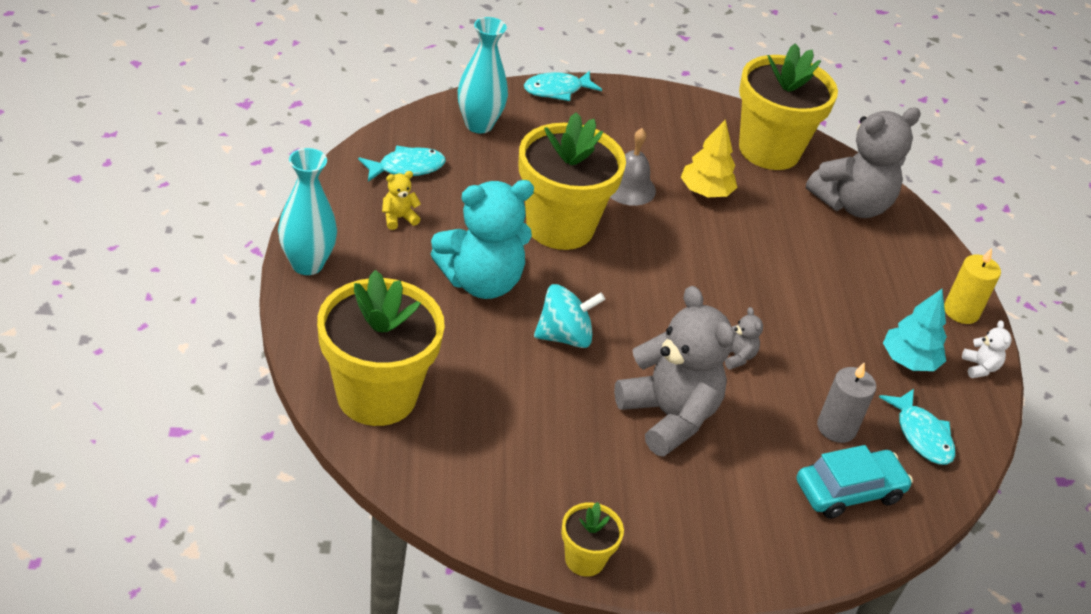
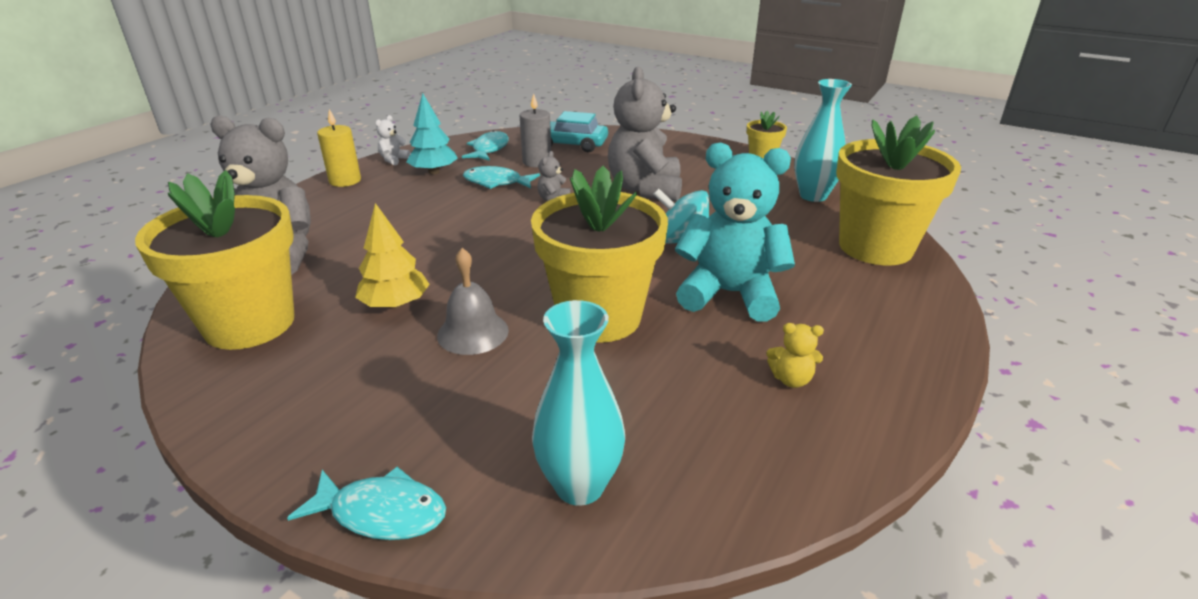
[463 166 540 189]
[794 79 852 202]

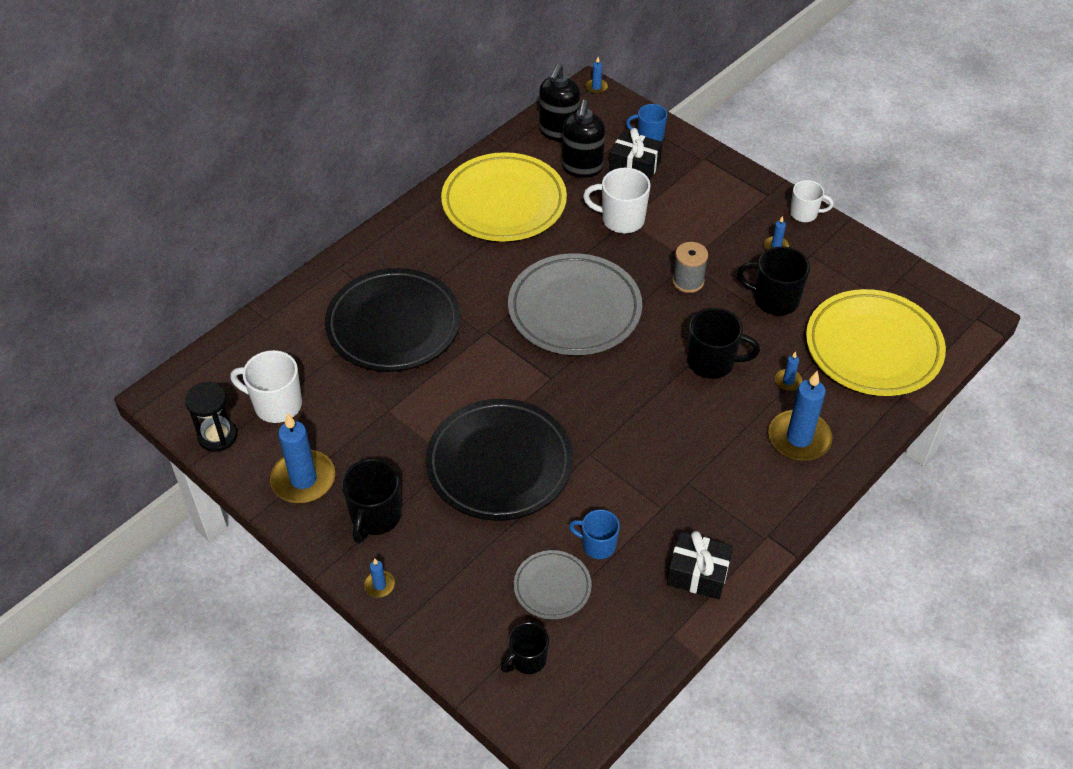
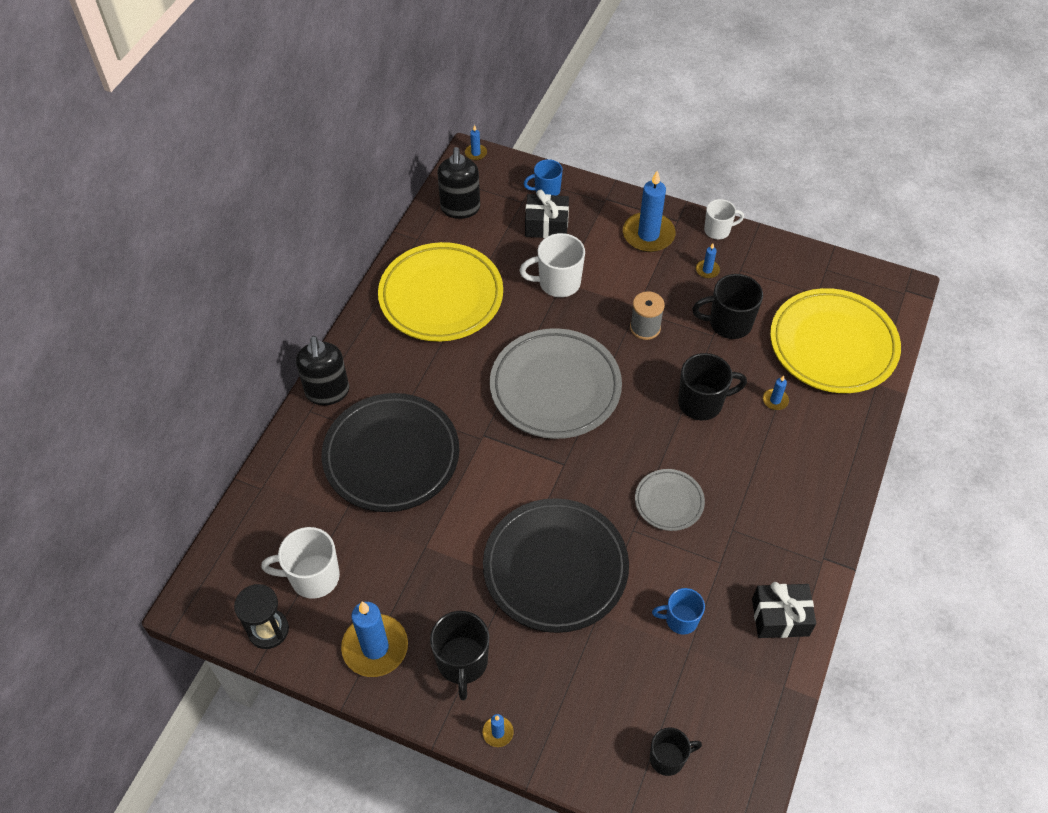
[296 336 349 405]
[623 171 675 252]
[635 469 705 531]
[650 727 702 776]

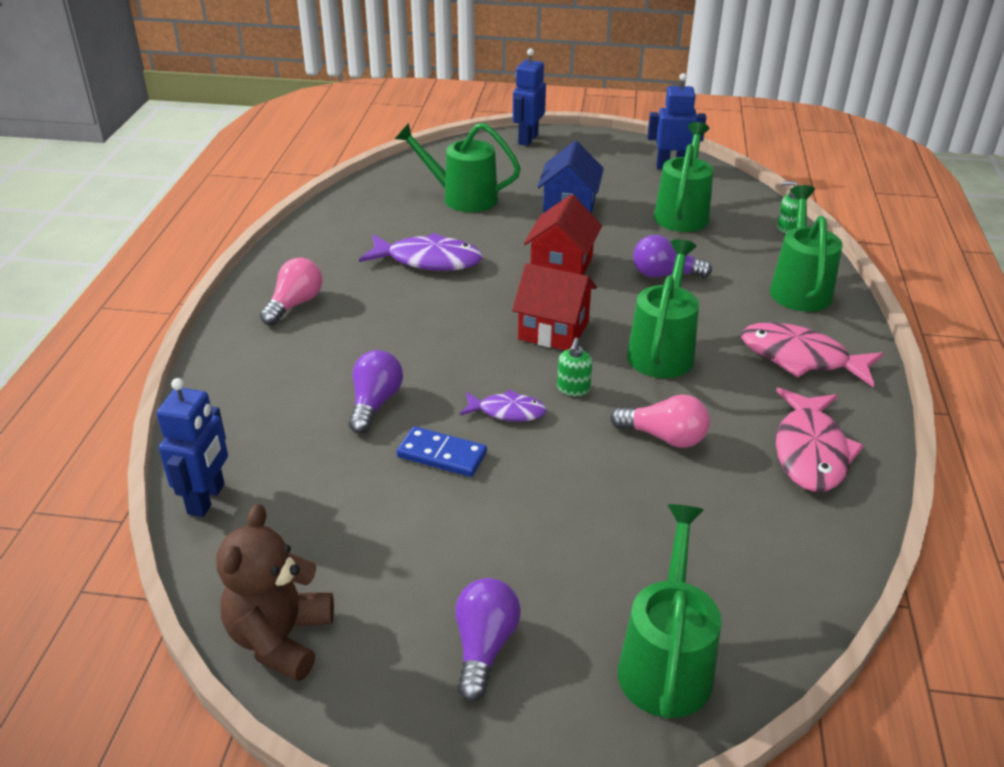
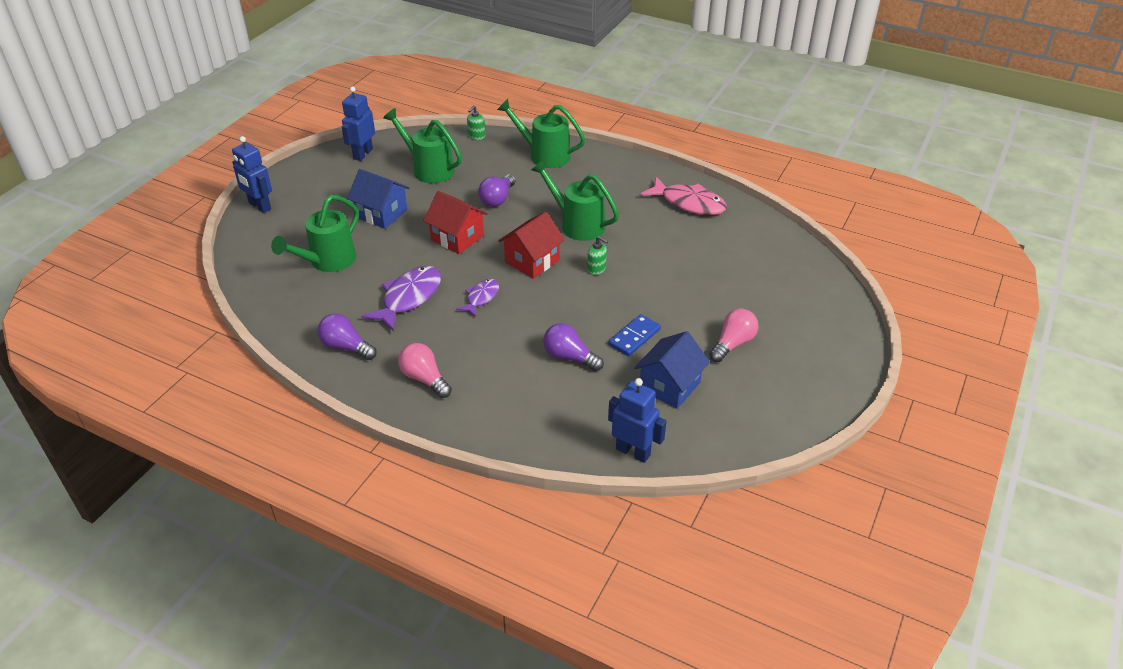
[741 322 884 387] (first image)
[456 279 499 317]
[709 309 758 362]
[216 504 334 682] (first image)
[618 504 721 719] (first image)
[317 314 377 360]
[634 331 710 409]

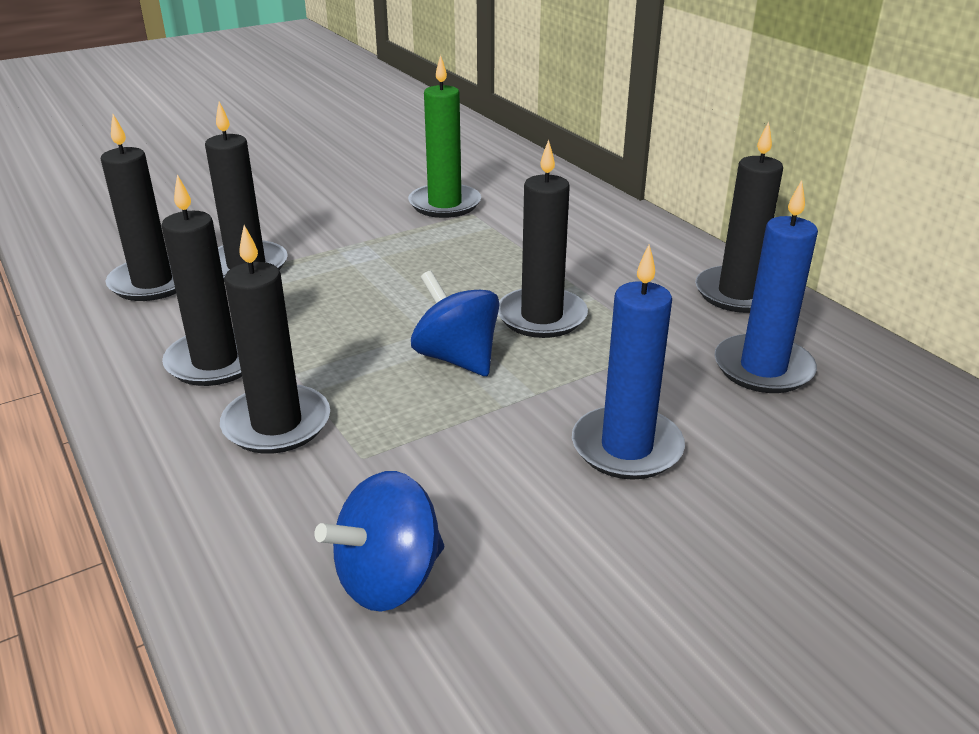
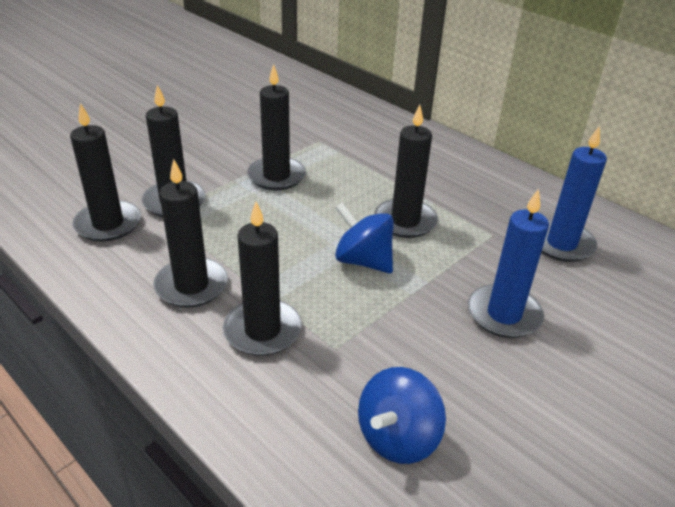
[408 55 481 218] (first image)
[247 64 306 190]

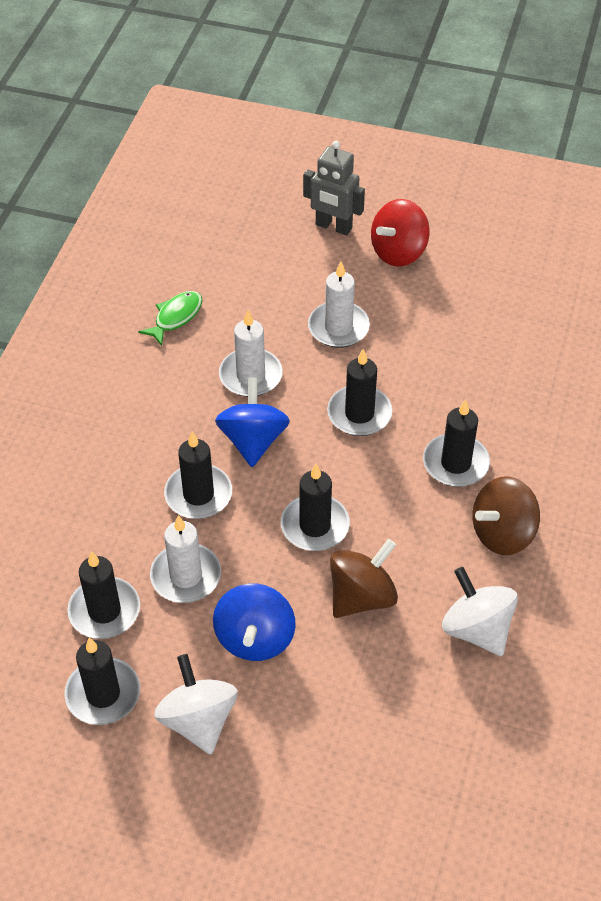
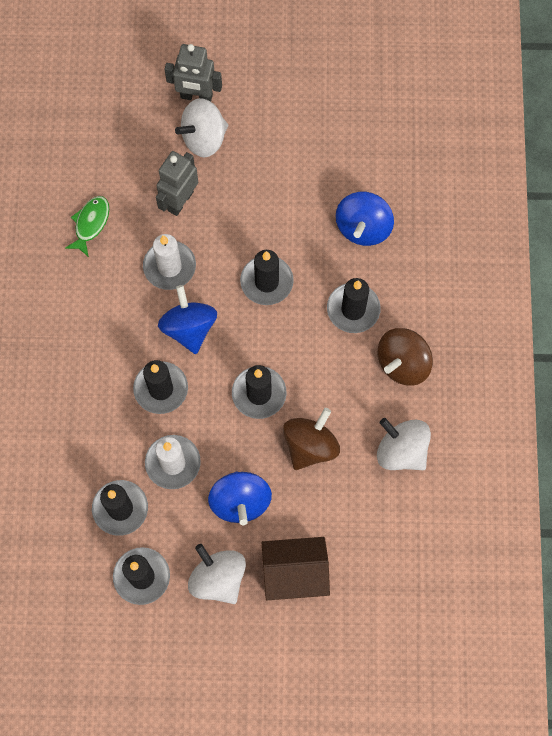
[371 199 430 267] (first image)
[308 261 370 348] (first image)
[175 98 228 157]
[156 151 198 216]
[336 192 394 246]
[262 537 330 600]

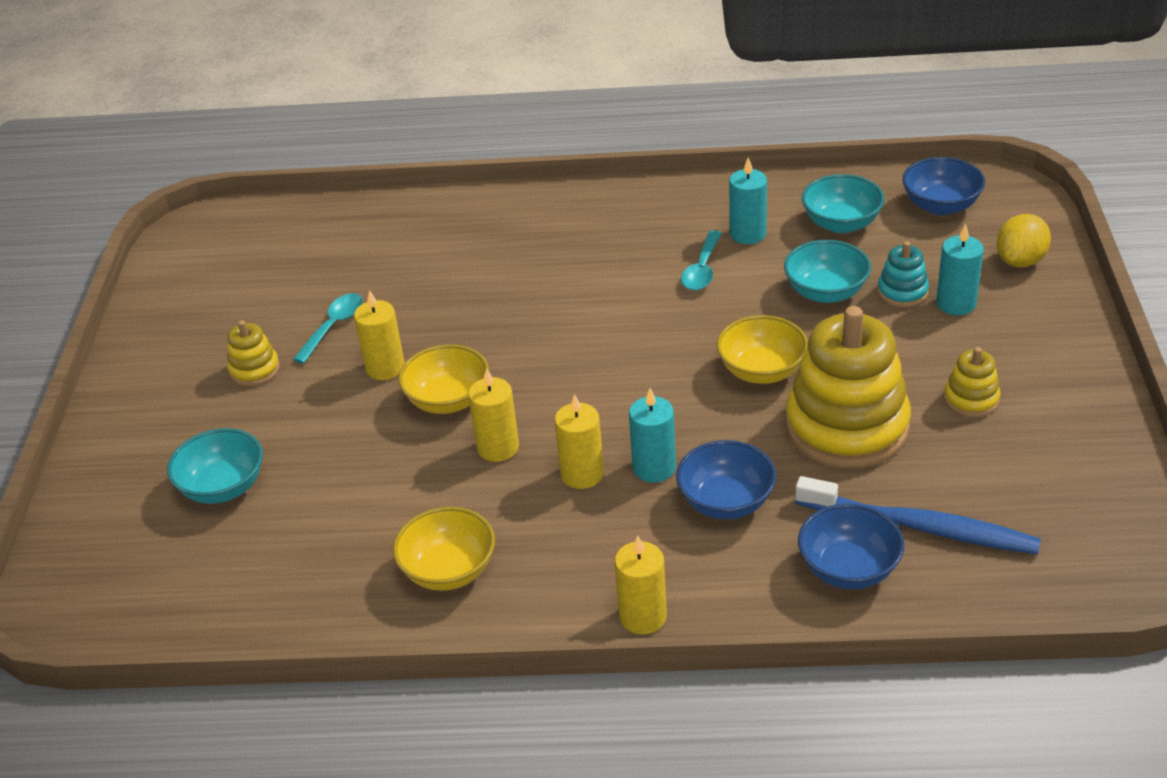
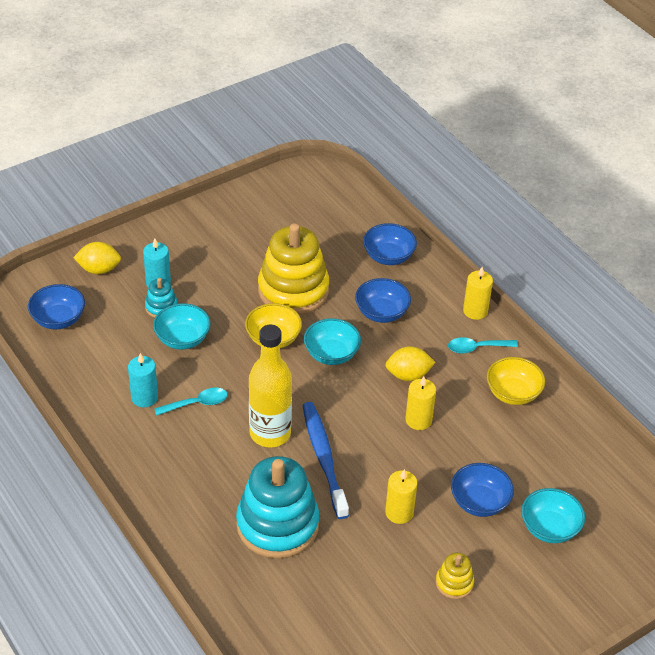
[304 318 361 365]
[448 337 518 354]
[398 344 489 414] (first image)
[944 347 1001 418] (first image)
[629 388 676 483] (first image)
[385 346 435 381]
[303 402 349 519]
[249 325 292 447]
[236 456 319 559]
[451 463 514 517]

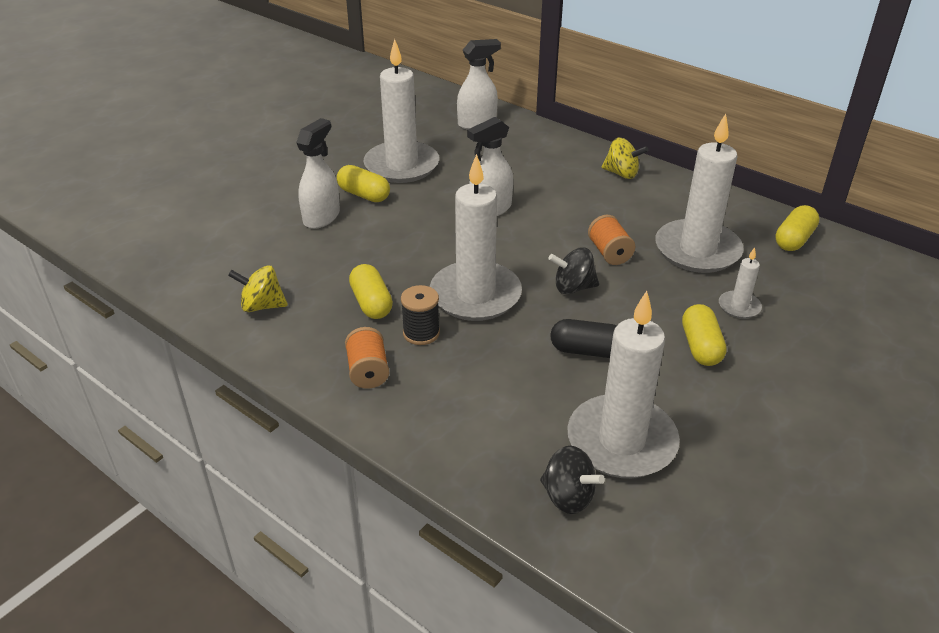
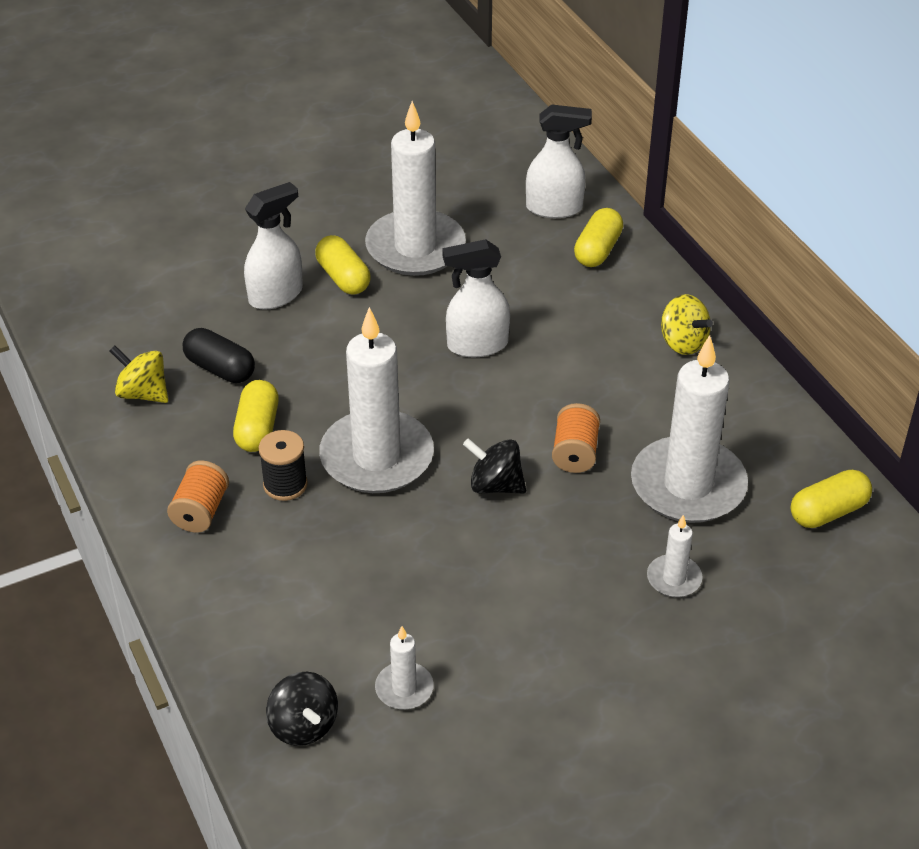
[375 626 434 710]
[574 208 623 267]
[183 328 255 383]

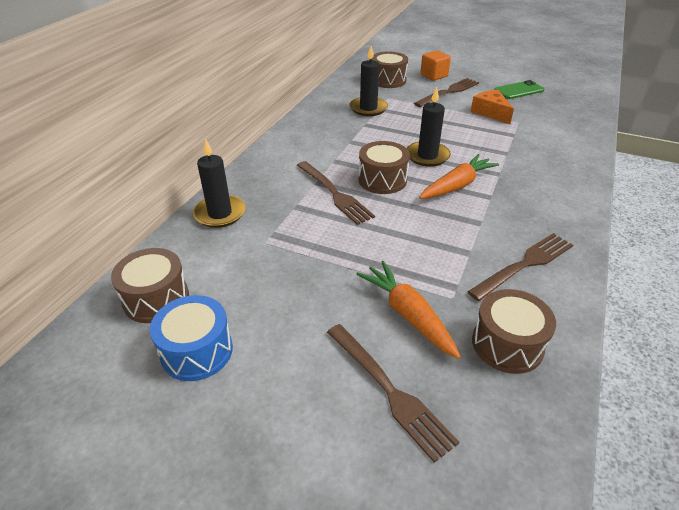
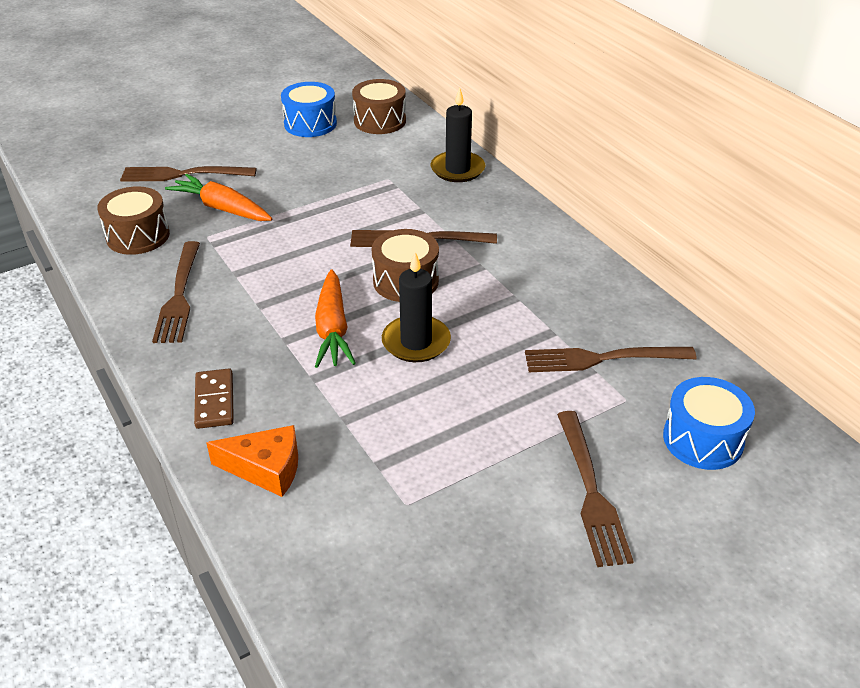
[525 347 697 372]
[420 50 451 80] (first image)
[663 377 755 470]
[494 80 544 99] (first image)
[206 425 298 497]
[165 174 272 221]
[194 369 234 429]

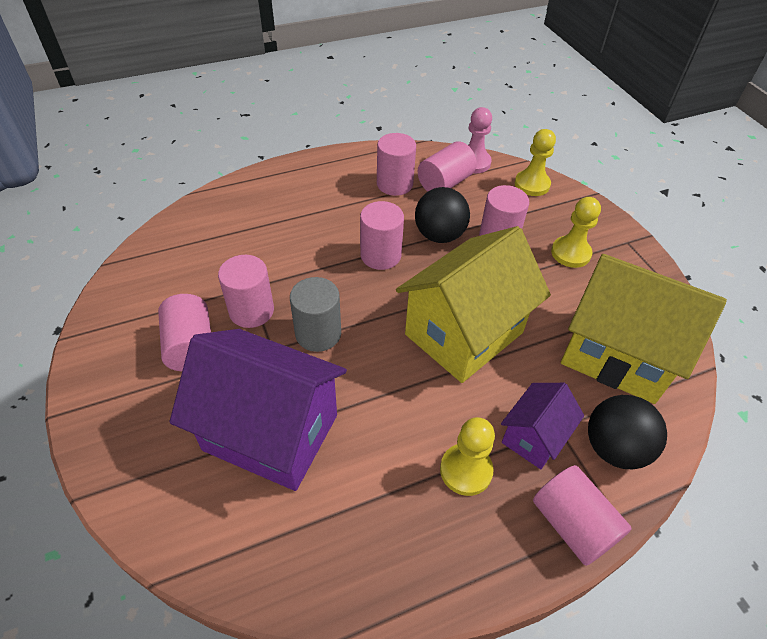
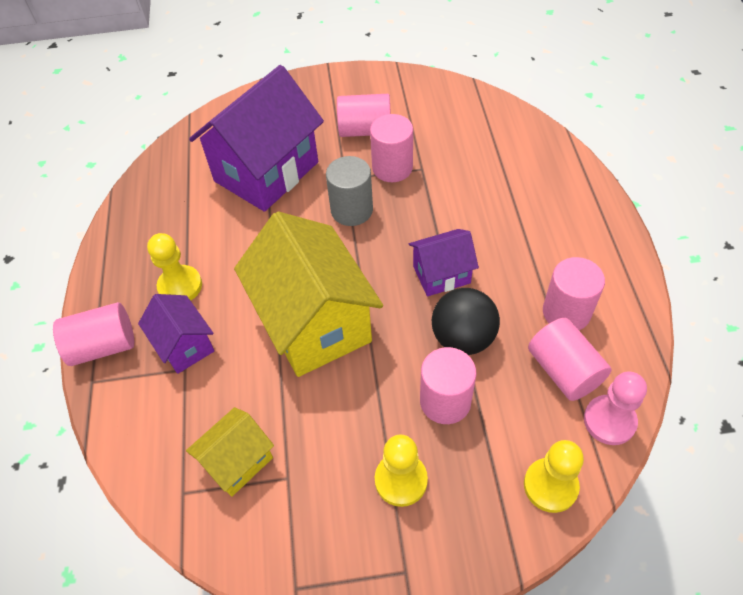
[409 229 479 296]
[186 407 274 497]
[588 395 667 469] (first image)

